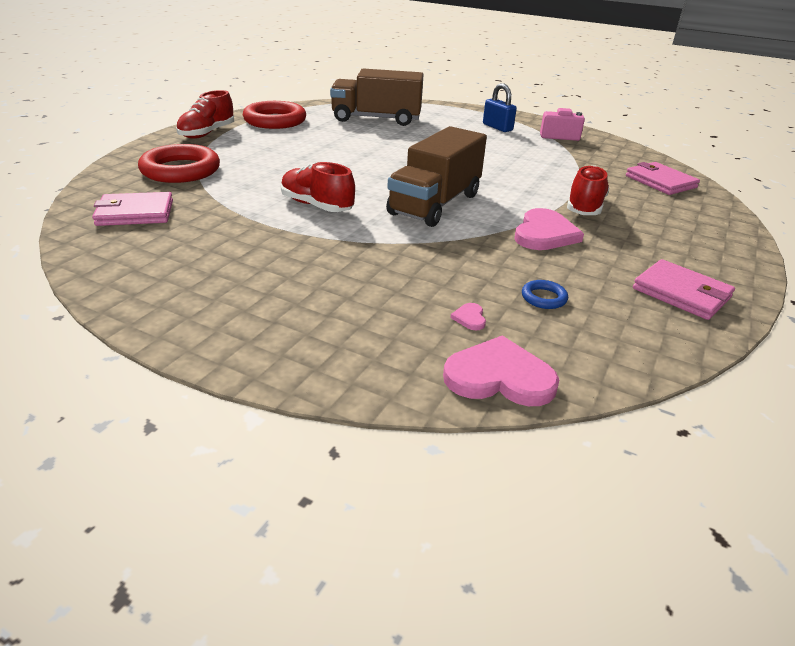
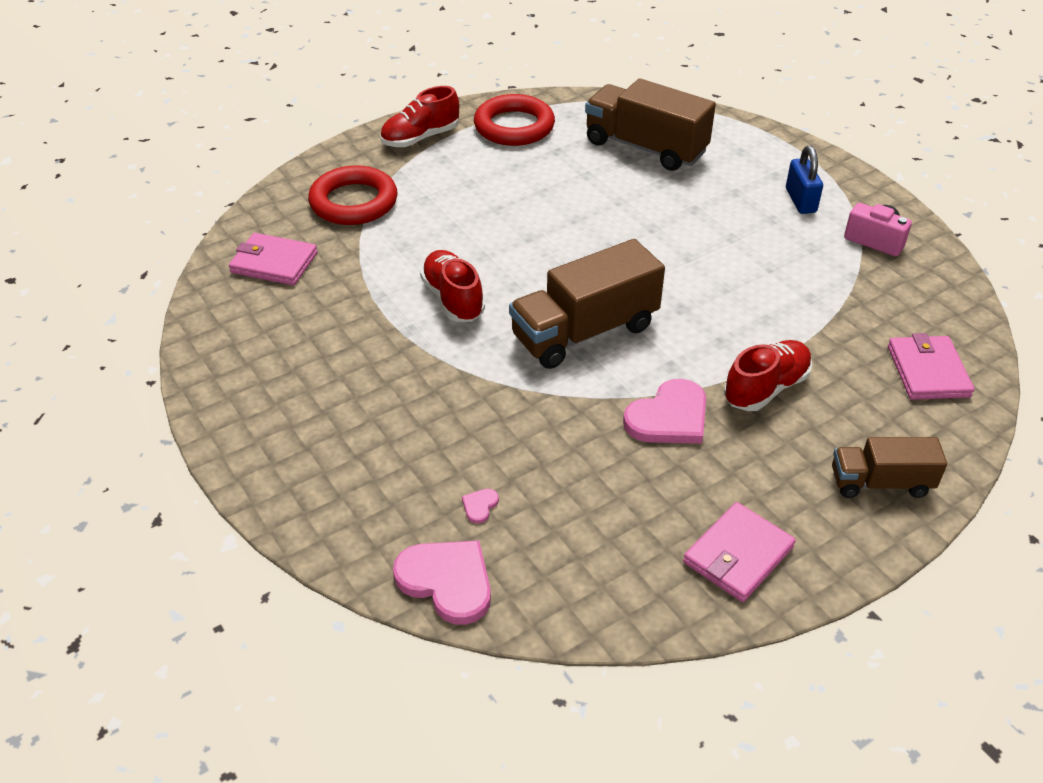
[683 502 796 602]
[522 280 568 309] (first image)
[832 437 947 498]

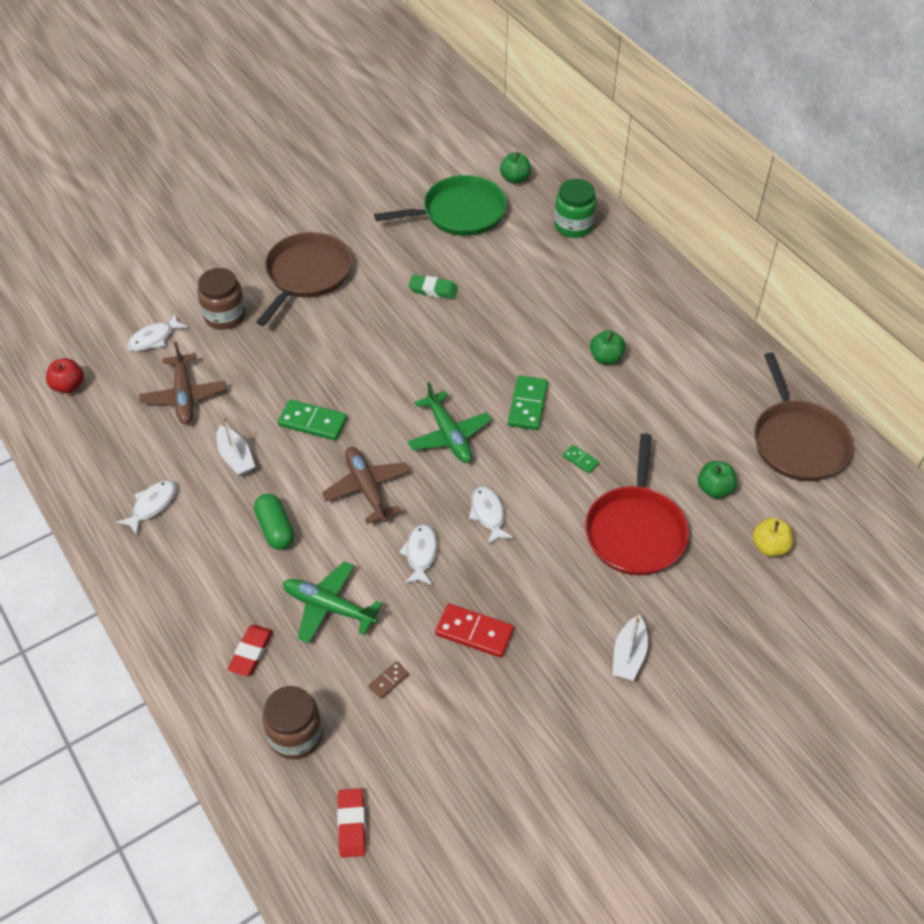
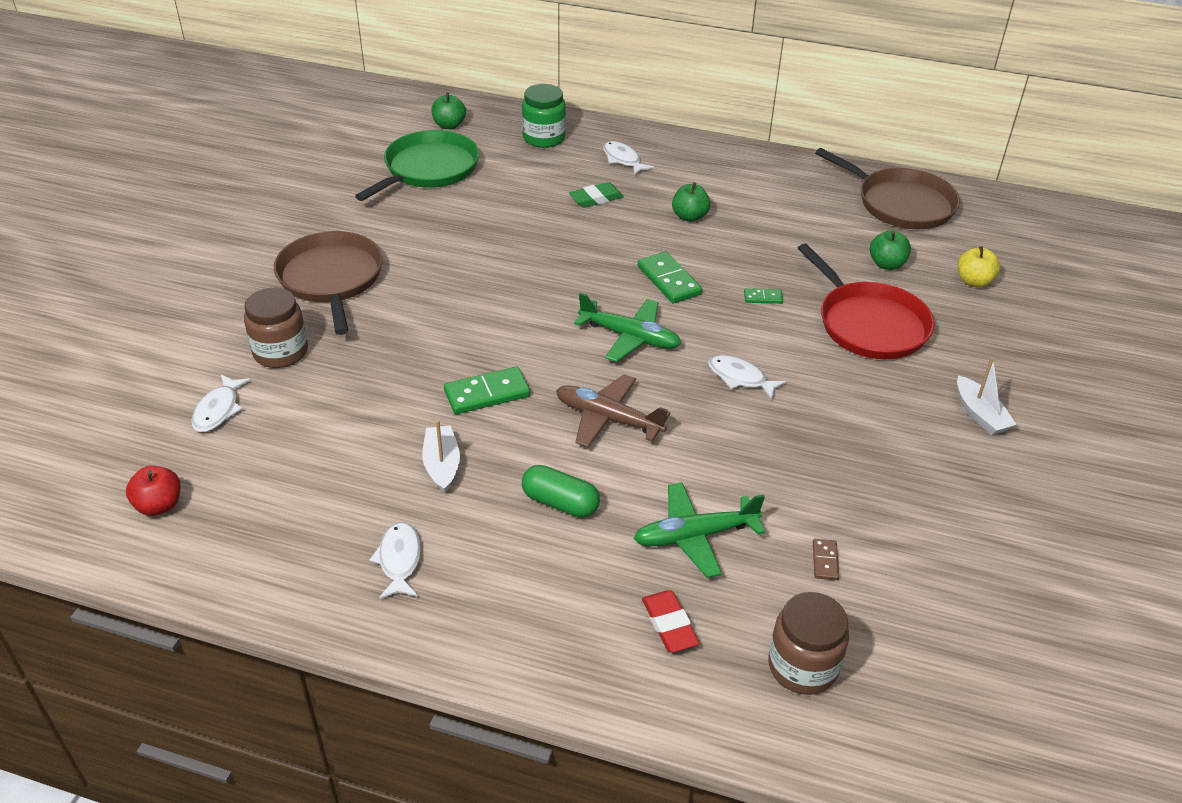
[569 182 624 208]
[139 342 226 425] (first image)
[422 420 460 493]
[603 141 654 176]
[435 604 514 658] (first image)
[337 788 366 858] (first image)

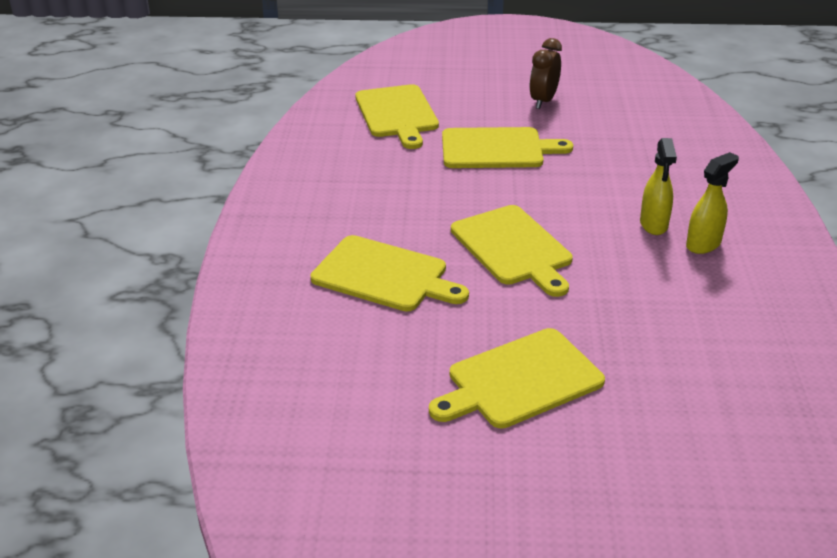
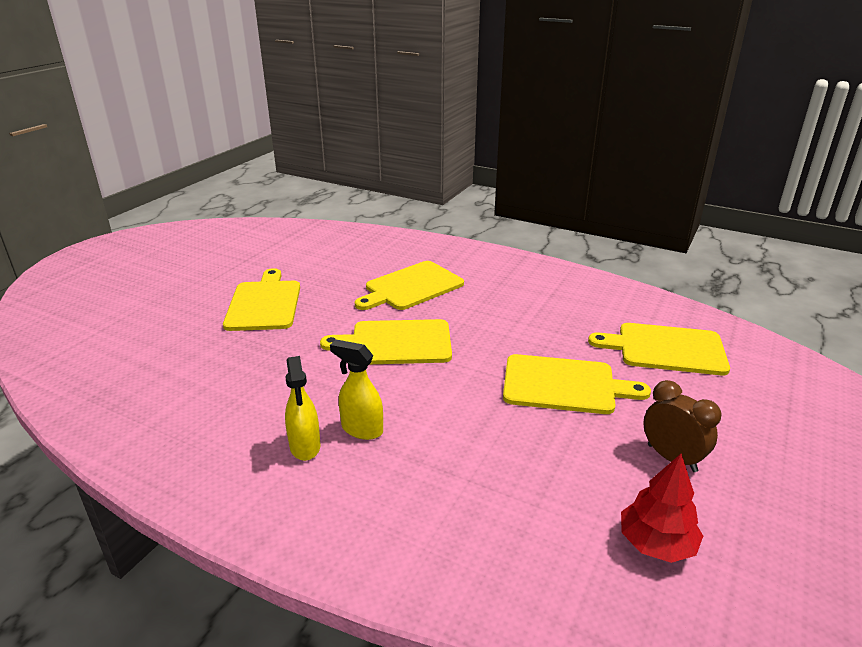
[503 354 651 414]
[621 454 703 563]

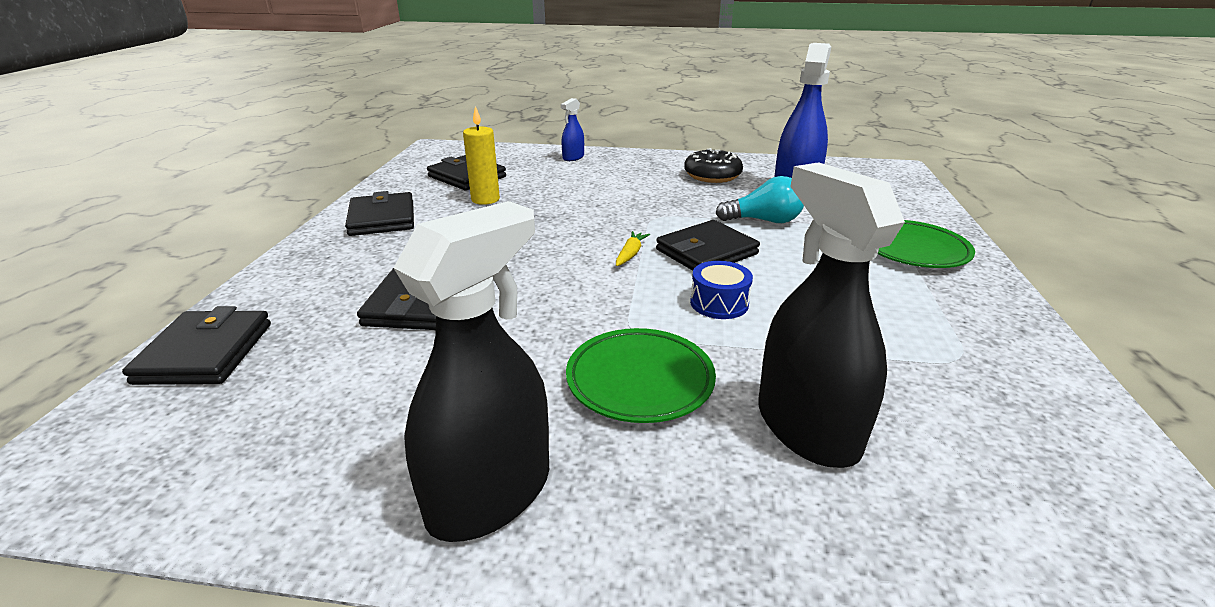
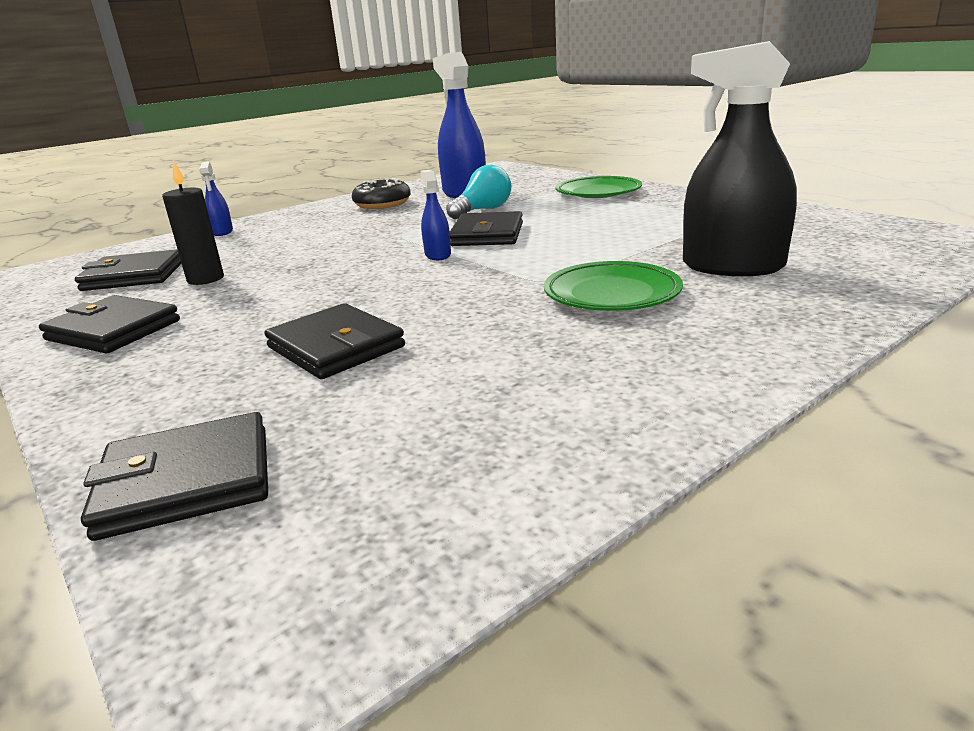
[162 160 224 285]
[394 201 549 542] (first image)
[421 170 451 260]
[690 261 753 319] (first image)
[81 412 268 541]

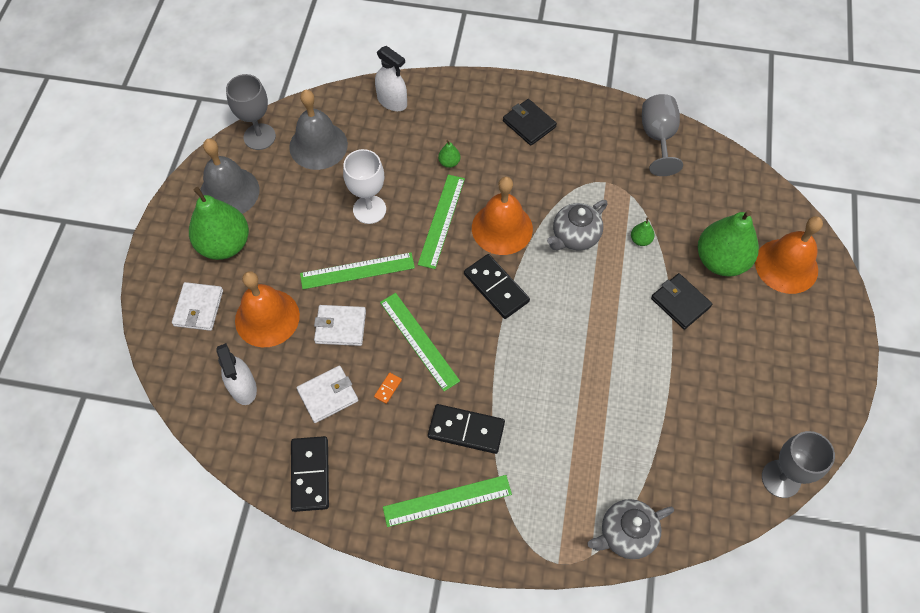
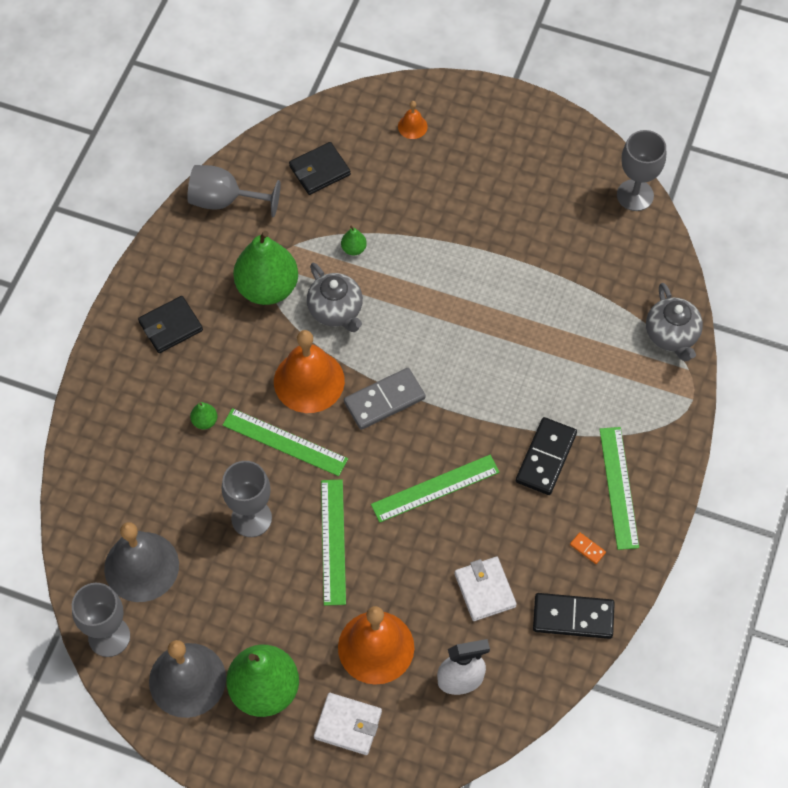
[375 46 407 111] (first image)
[222 461 272 537]
[233 231 298 305]
[398 101 428 139]
[344 368 426 430]
[289 142 351 195]
[314 305 366 346] (first image)
[570 533 606 564]

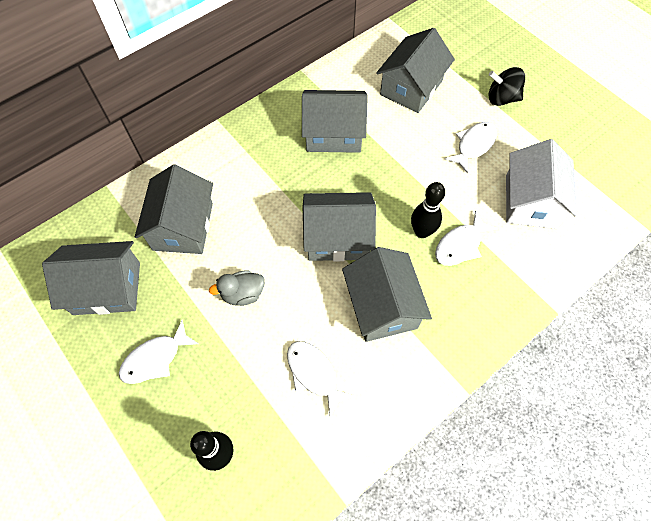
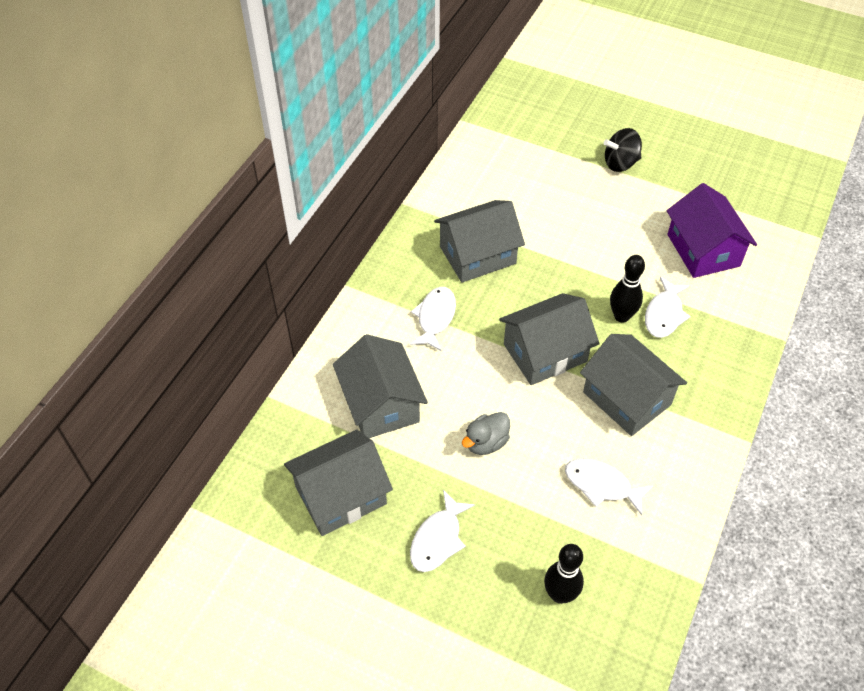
[376 28 455 113] (first image)
[410 287 456 351]
[667 183 757 278]

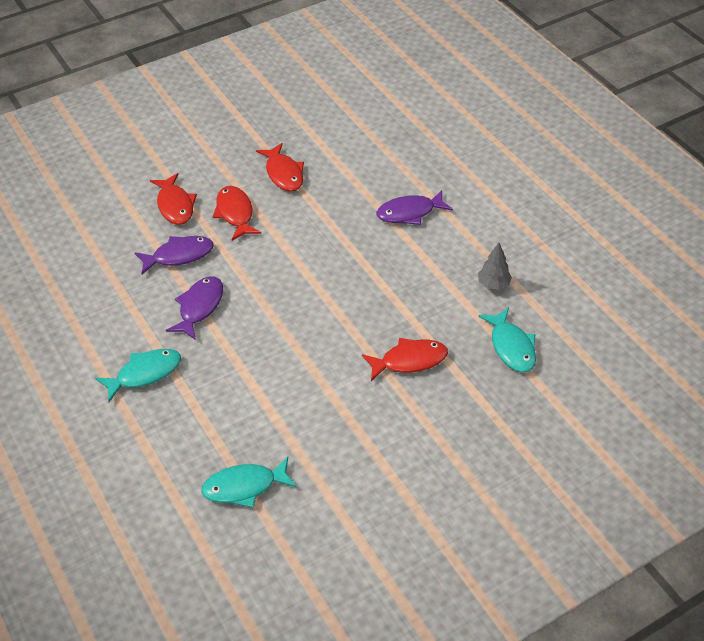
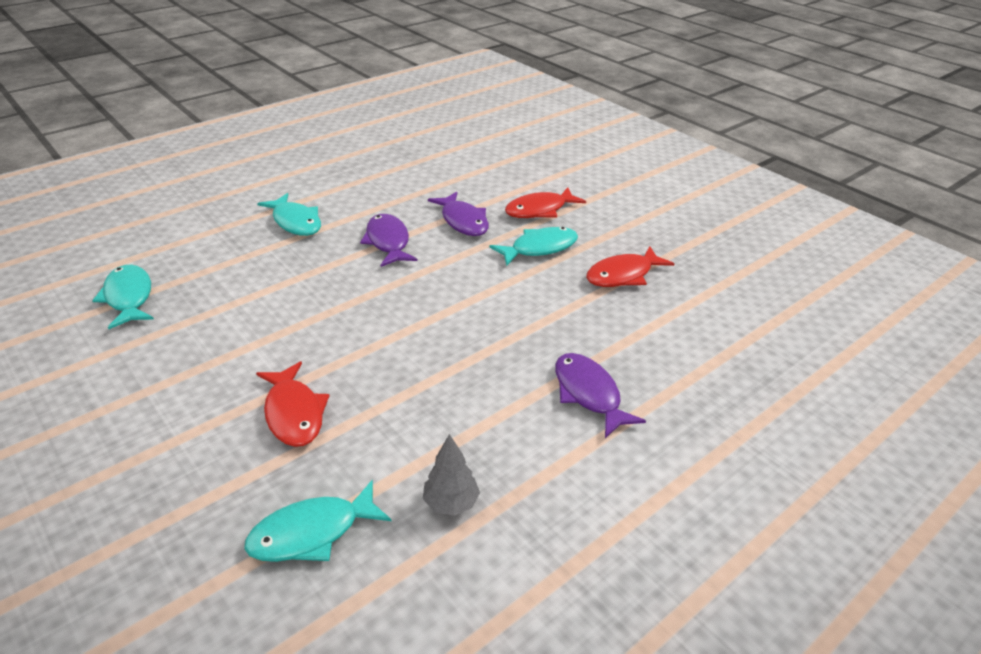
[489 227 578 266]
[360 214 418 267]

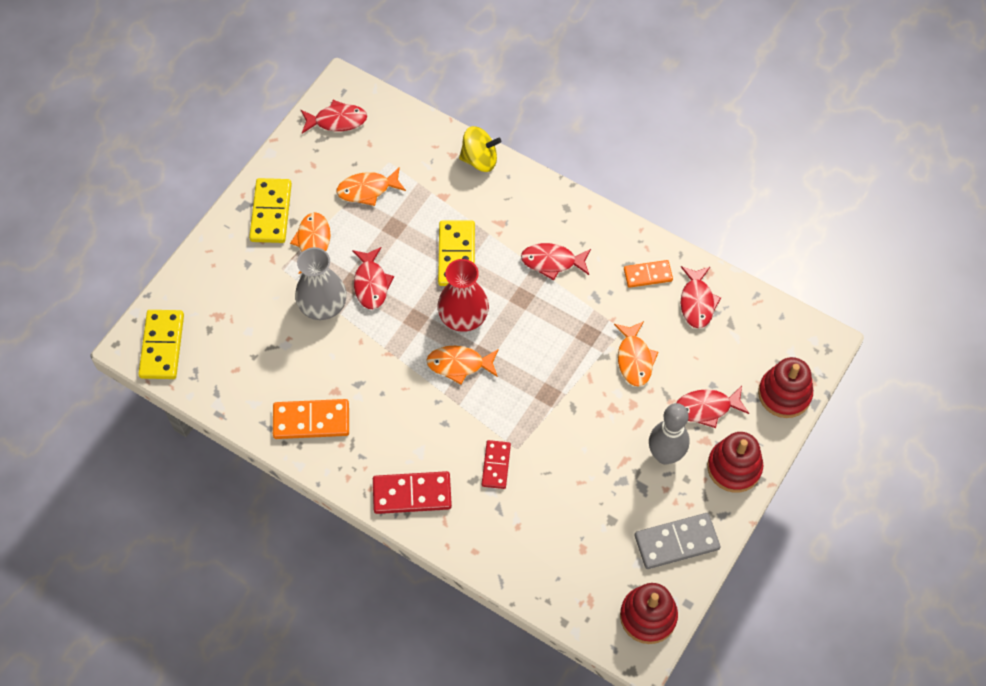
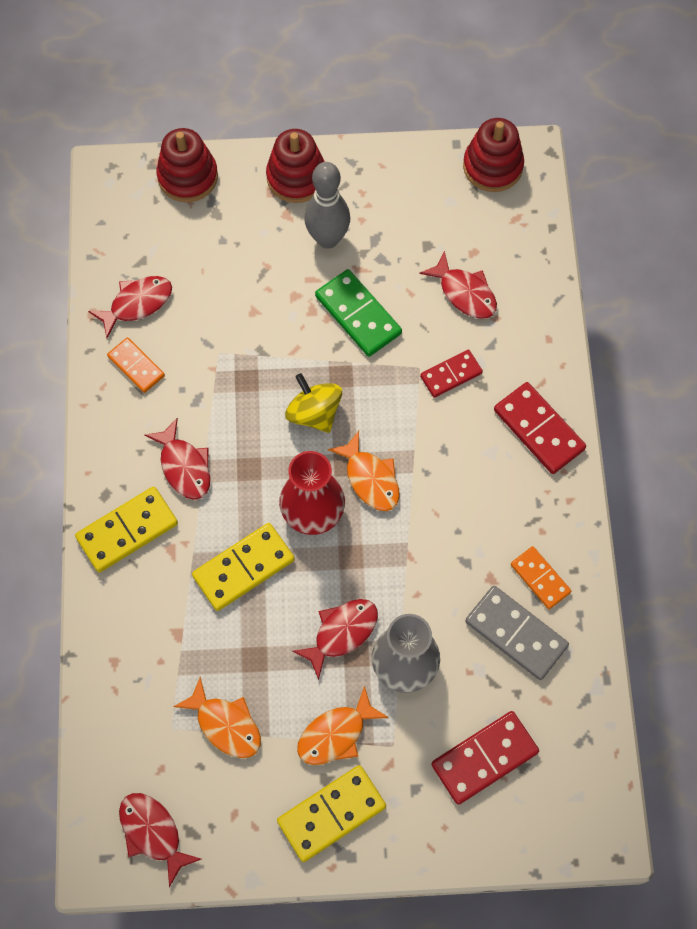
[285 373 342 433]
[75 487 178 572]
[614 321 659 387] (first image)
[420 251 497 319]
[511 546 571 609]
[465 586 569 680]
[315 269 402 357]
[431 711 539 805]

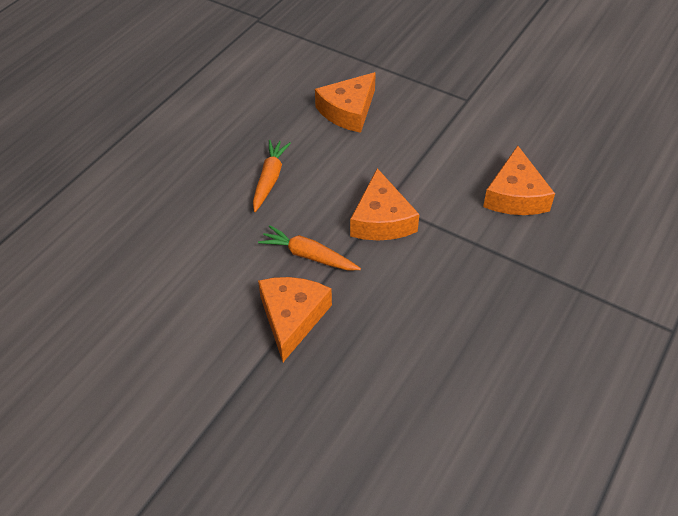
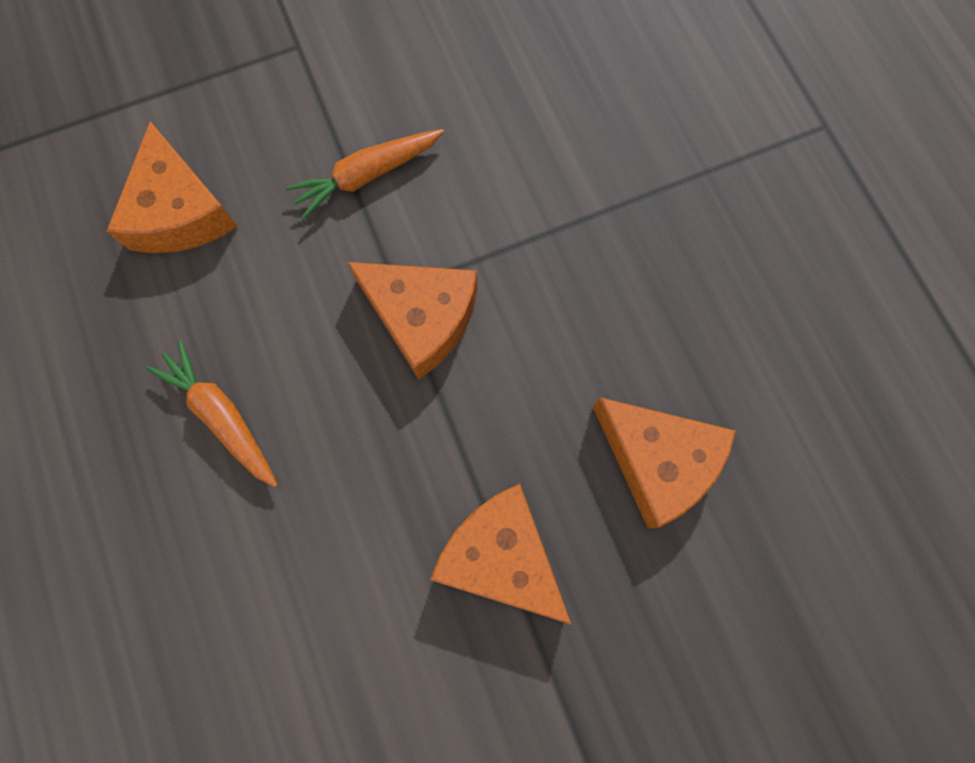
[593 397 736 528]
[286 129 444 219]

